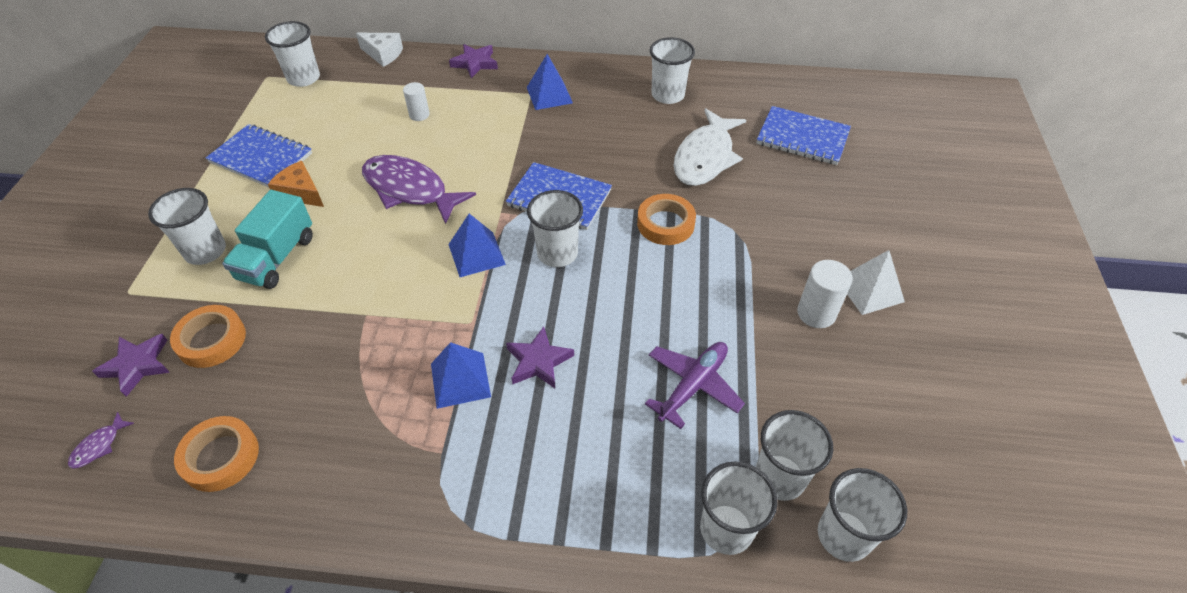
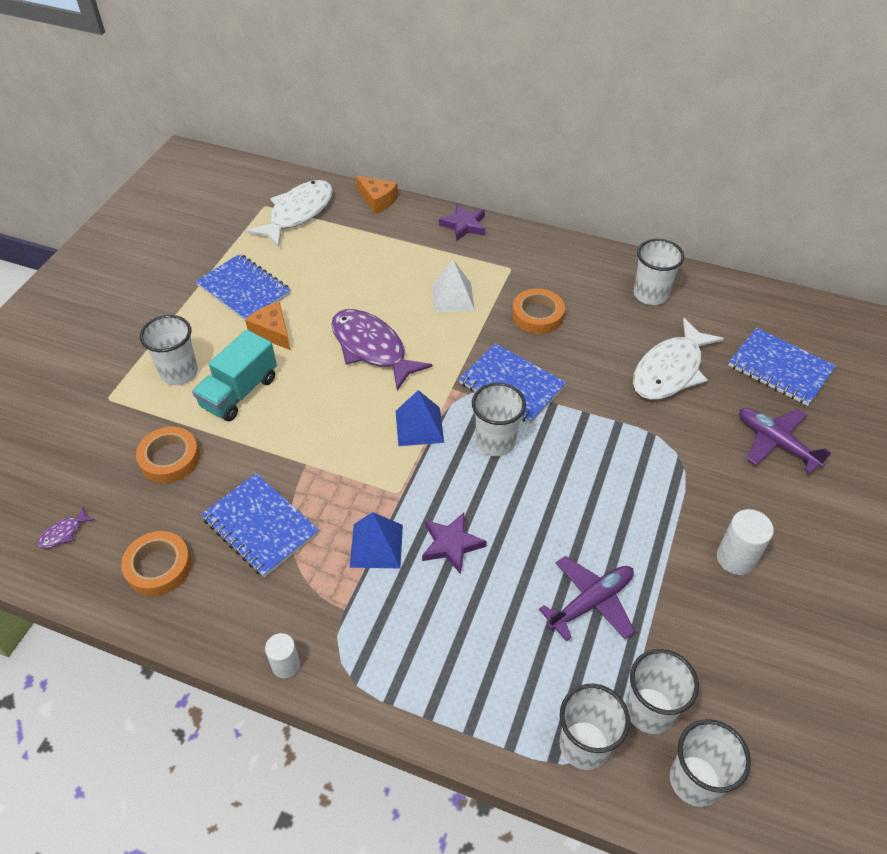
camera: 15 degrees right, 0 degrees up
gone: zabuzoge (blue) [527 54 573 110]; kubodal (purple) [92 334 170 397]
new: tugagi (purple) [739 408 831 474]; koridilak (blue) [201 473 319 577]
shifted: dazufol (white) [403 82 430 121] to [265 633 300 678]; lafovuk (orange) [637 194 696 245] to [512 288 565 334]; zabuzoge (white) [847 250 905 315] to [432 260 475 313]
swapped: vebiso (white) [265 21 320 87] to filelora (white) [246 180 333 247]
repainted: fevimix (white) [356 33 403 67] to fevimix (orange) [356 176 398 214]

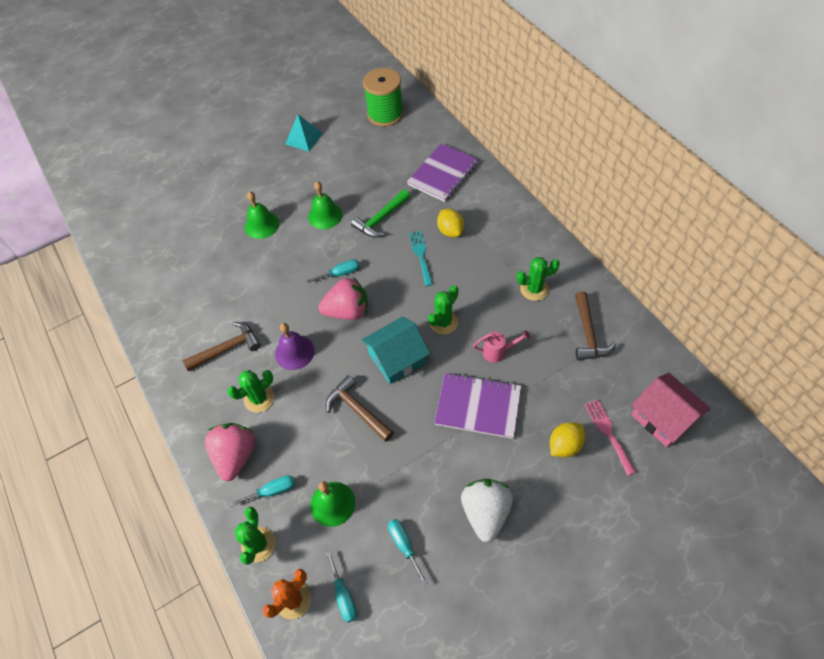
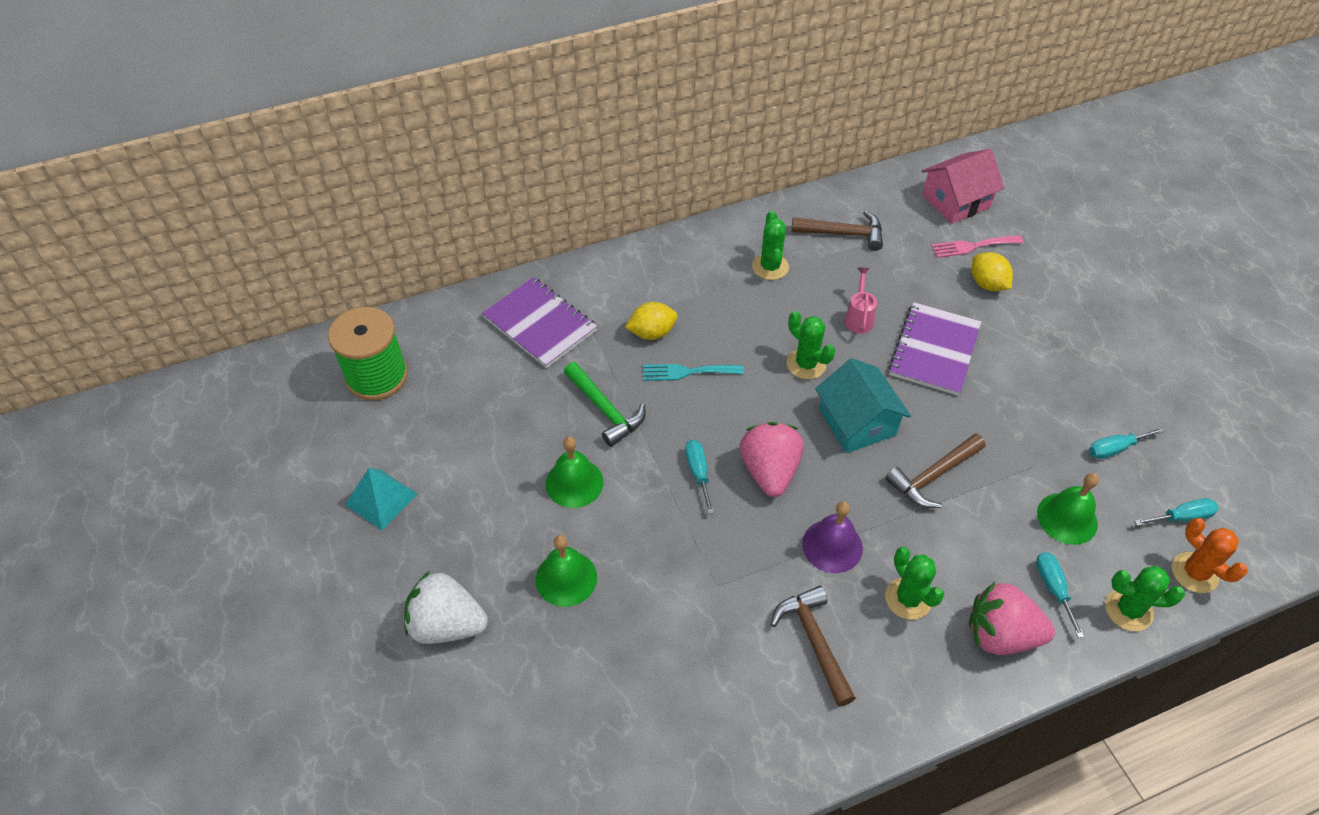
camera: 85 degrees left, 5 degrees down
shifted: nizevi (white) [461 479 513 542] to [404 571 488 644]

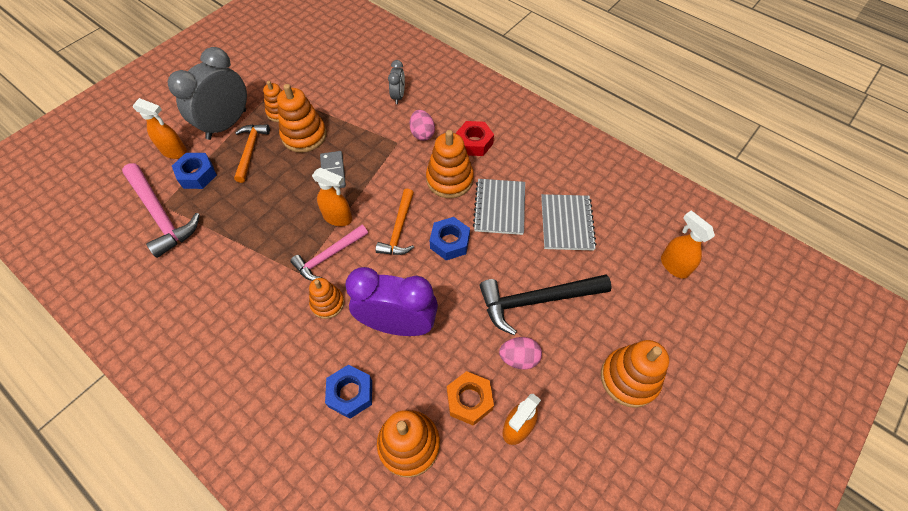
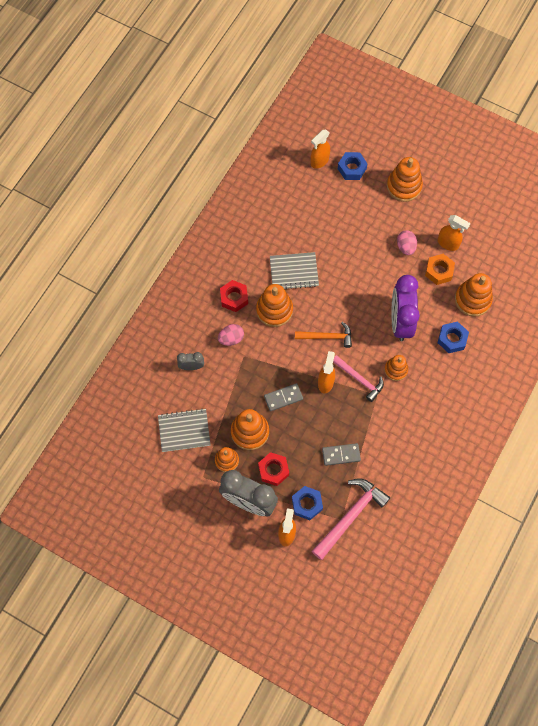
camera: 100 degrees left, 10 degrees up
gone: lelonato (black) [479 274 612 335]
new: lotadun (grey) [322 443 361 466]
shifted: koridilak (grey) [541 194 597 250] to [158 408 211 452]; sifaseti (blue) [429 217 470 260] to [338 152 368 180]
swapped: lelonato (orange) [234 124 270 183] to sifaseti (red) [258 452 289 486]

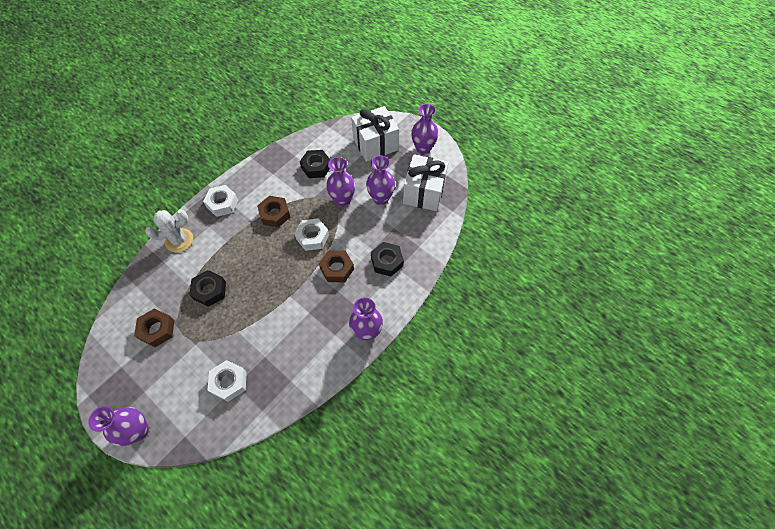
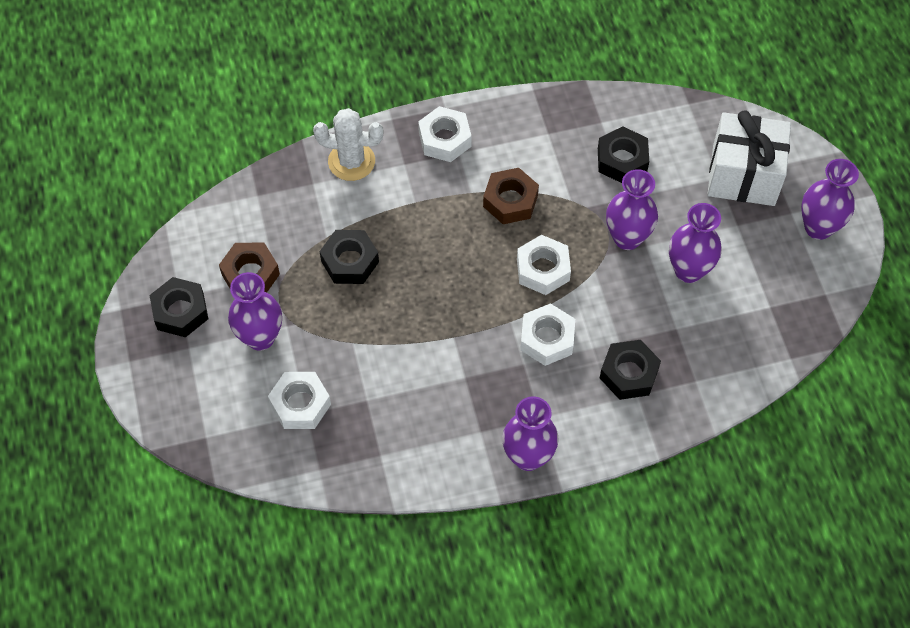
camera: 35 degrees right, 0 degrees up
gone: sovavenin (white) [403 154 448 211]
new: sifaseti (black) [150 277 208 337]
shifted: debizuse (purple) [89 406 149 446] to [228 272 282 351]
repainted: sifaseti (brown) [319 250 354 282] to sifaseti (white) [520 303 575 366]

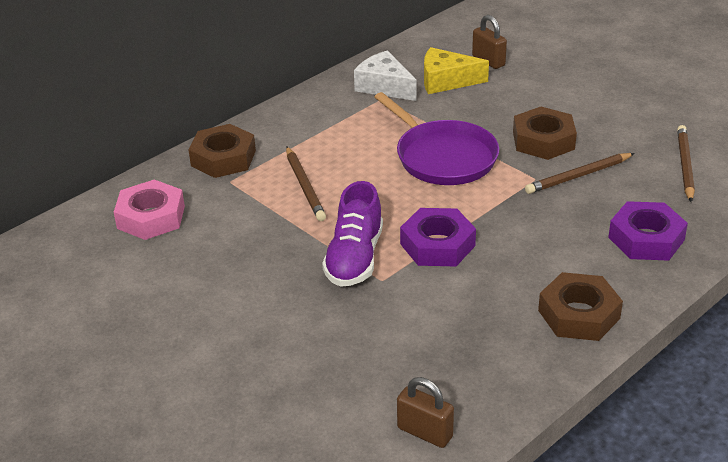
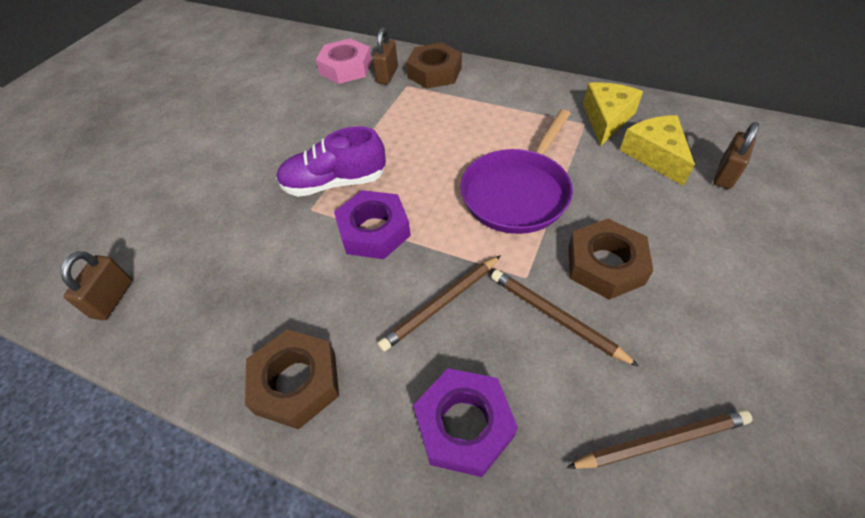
camera: 70 degrees right, 15 degrees up
new: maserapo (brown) [373 28 398 84]
shifted: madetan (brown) [286 147 326 221] to [378 255 501 351]
repainted: fevimix (white) [354 50 416 101] to fevimix (yellow) [583 82 643 146]

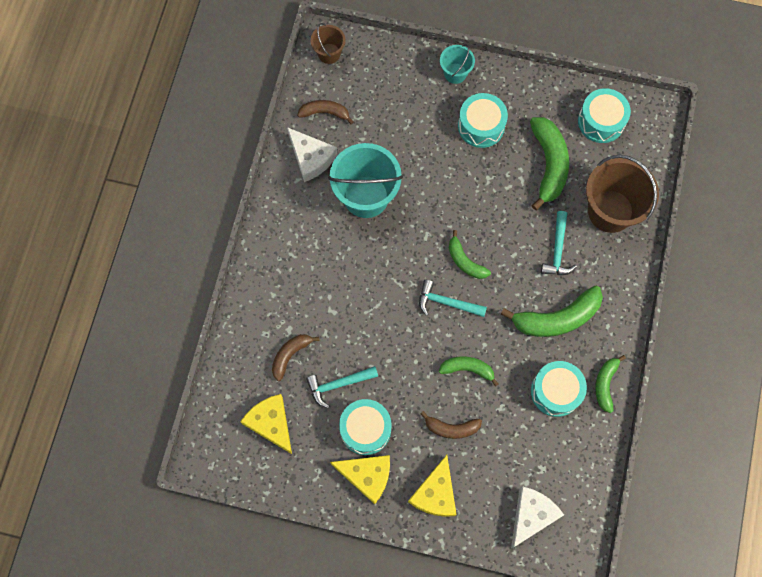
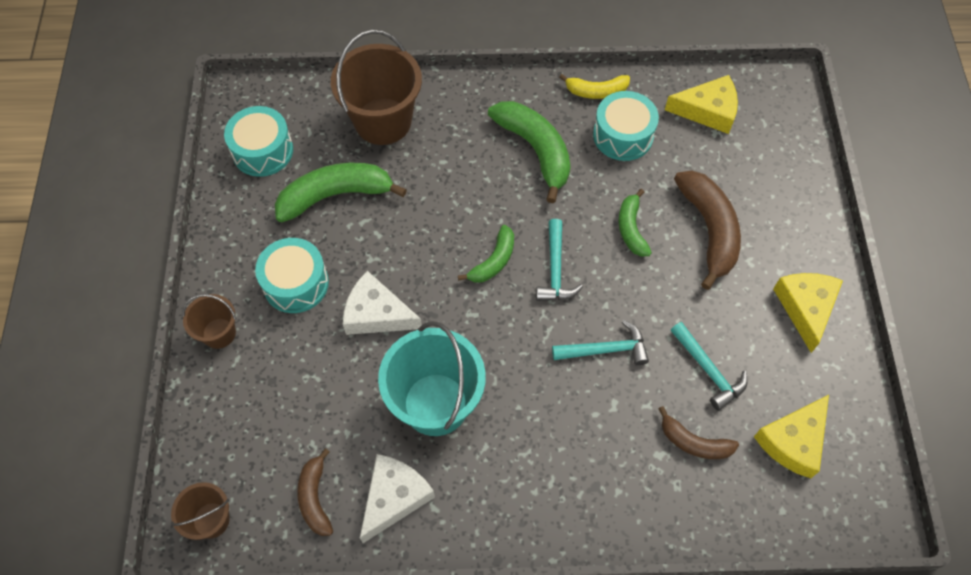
camera: 105 degrees left, 10 degrees down
gone: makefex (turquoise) [339 399 392 455]
shifted: lelonato (turquoise) [541 211 577 275] to [552 320 649 365]; fevimix (yellow) [408 455 457 517] to [665 75 738 134]; fevimix (white) [511 486 564 548] to [343 271 422 335]
repainted: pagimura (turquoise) [440 44 475 84] to pagimura (brown) [182 294 236 349]; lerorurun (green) [595 355 626 413] to lerorurun (yellow) [559 74 630 99]
scaled: lerorurun (brown) [421 411 482 439] = [674 170 741 290] x1.73

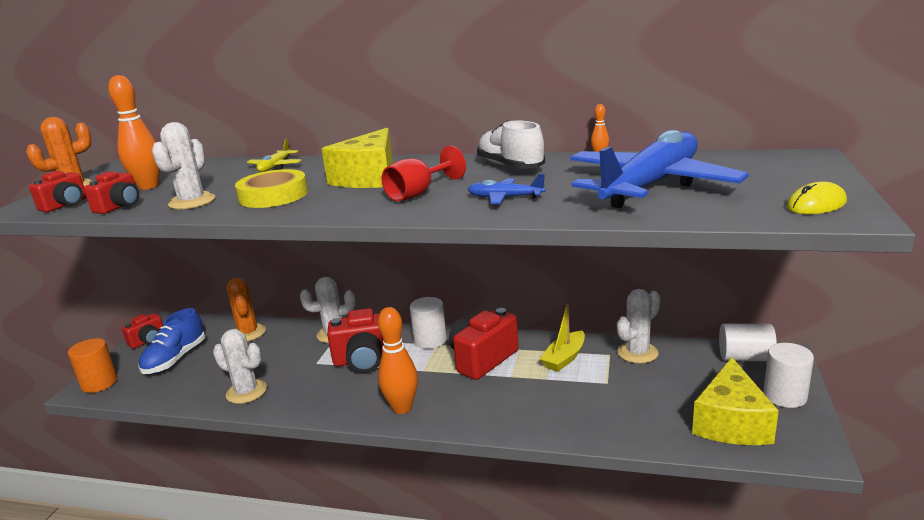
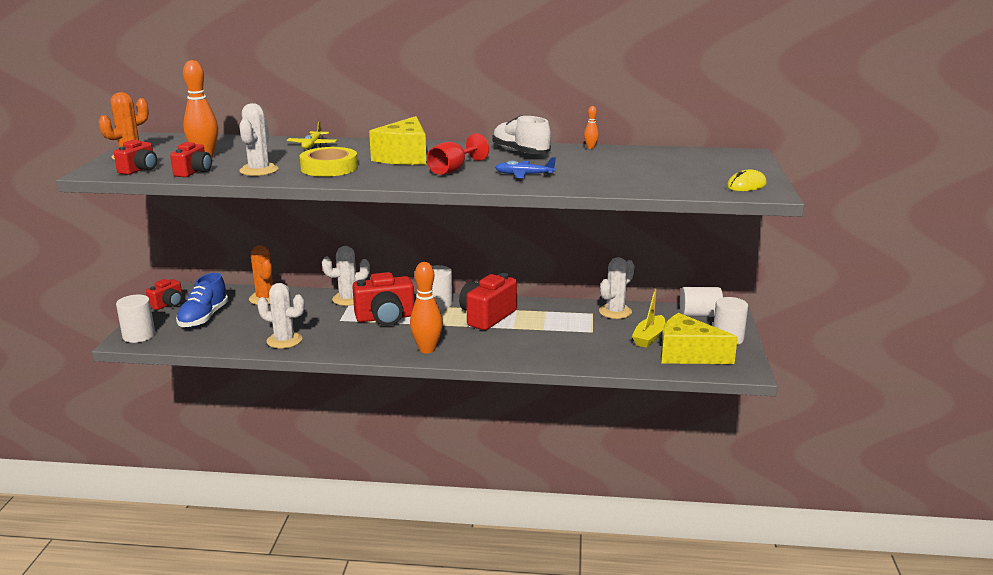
camera: 10 degrees left, 0 degrees up
gone: tugagi (blue) [570 130 749 208]
shifted: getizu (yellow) [540 303 585 372] to [632 288 665 348]
repainted: dazufol (orange) [68 338 118 393] to dazufol (white) [116 295 155 343]
rotated: fevimix (yellow) [692 357 779 445] = [661 313 738 364] 105 degrees clockwise

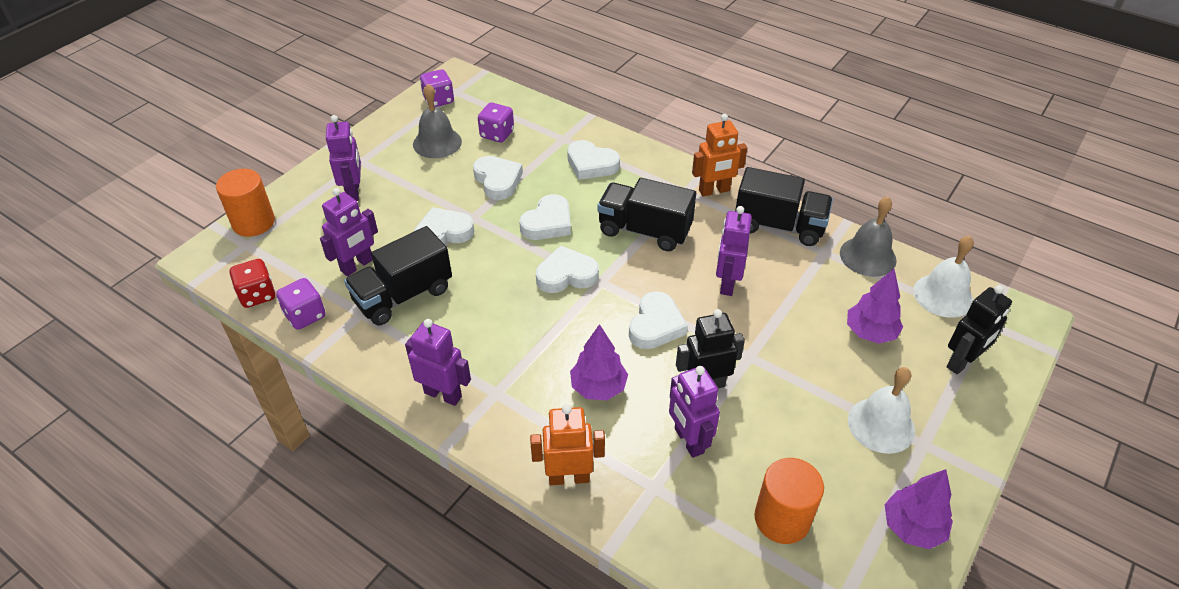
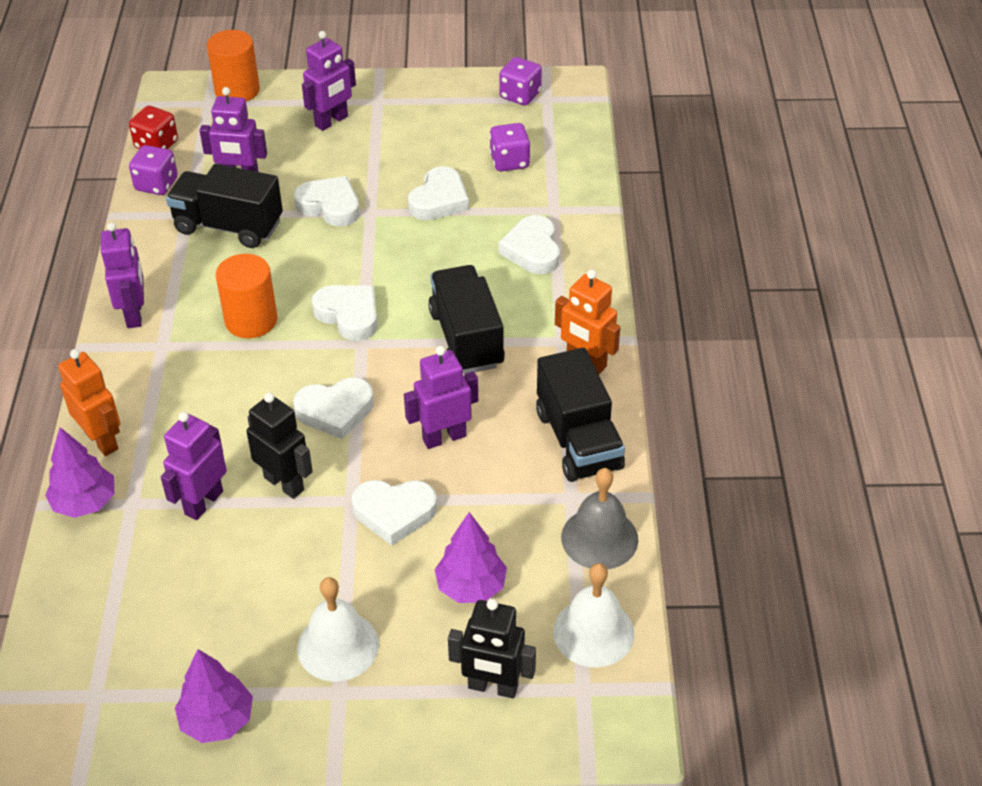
camera: 55 degrees right, 0 degrees up
gone: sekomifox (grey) [413 84 462 158]
shifted: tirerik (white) [519 194 571 240] to [352 480 437 545]; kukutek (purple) [570 324 628 400] to [45 427 114 518]; dazufol (orange) [754 458 824 544] to [216 254 277 338]

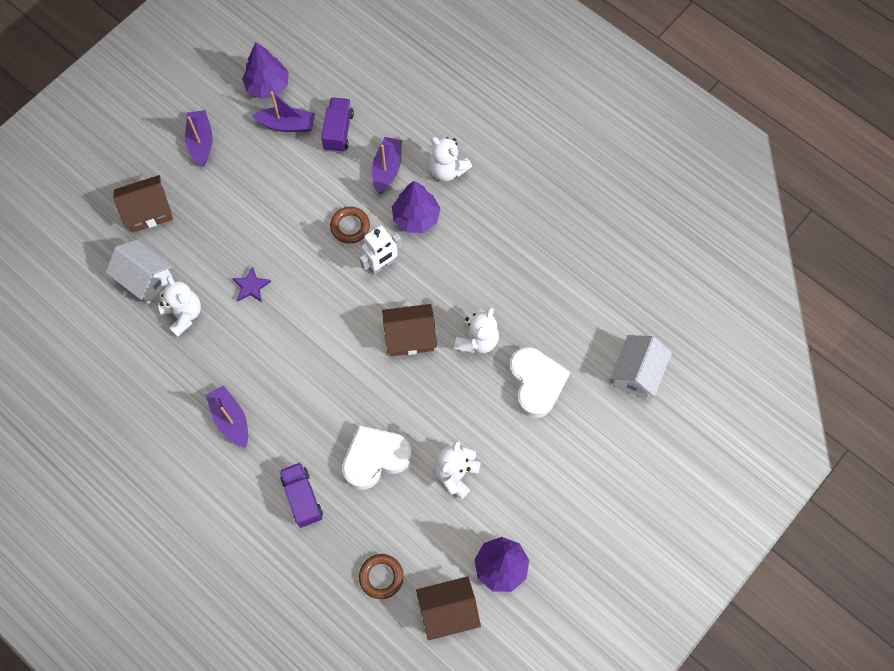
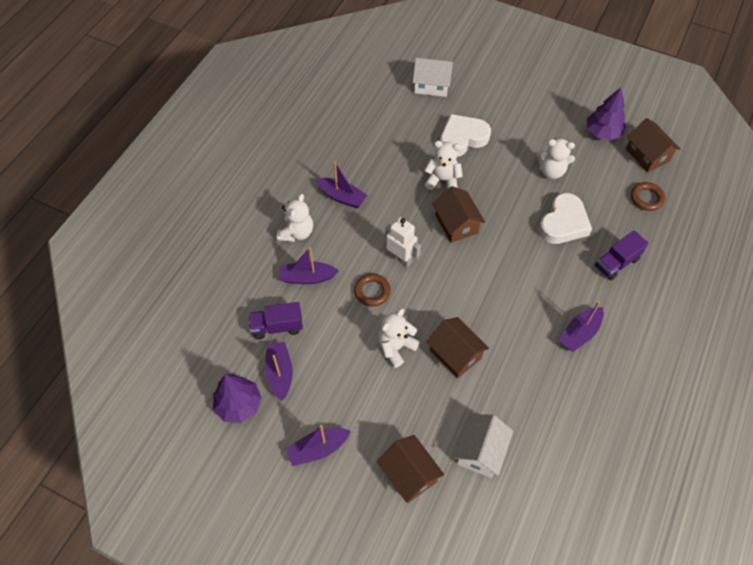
camera: 105 degrees left, 10 degrees down
gone: kukutek (purple) [392 181 441 233]
new: getizu (purple) [317 162 368 208]
shifted: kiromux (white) [158 276 201 337] to [378 309 420 368]
swapped: kubodal (purple) [232 266 271 302] to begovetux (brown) [427 317 489 378]
rotated: tirerik (white) [342 425 412 490] = [539 193 592 244] 105 degrees counterclockwise

